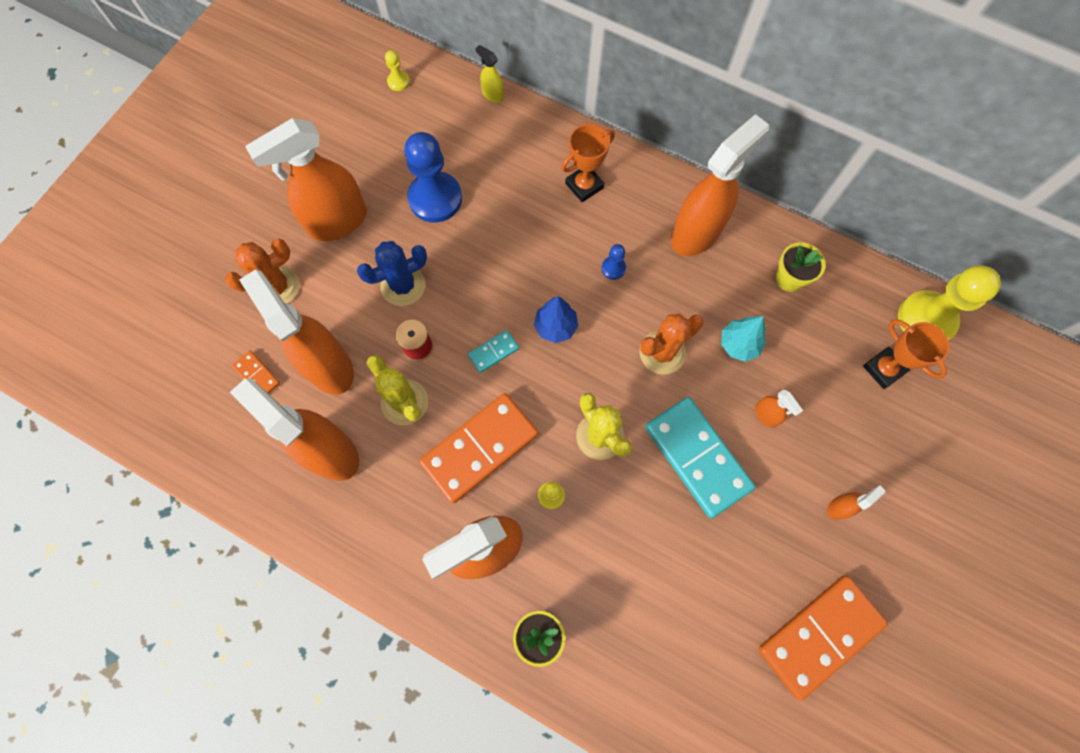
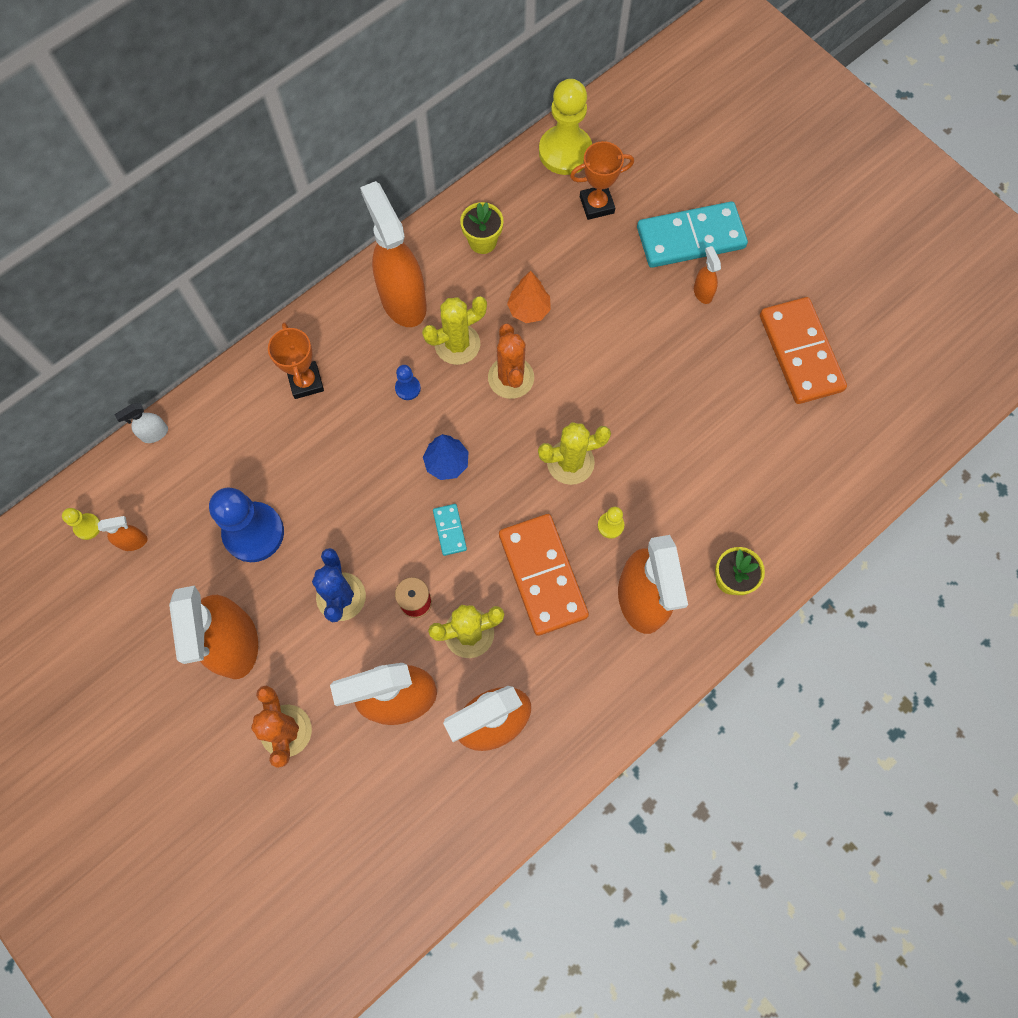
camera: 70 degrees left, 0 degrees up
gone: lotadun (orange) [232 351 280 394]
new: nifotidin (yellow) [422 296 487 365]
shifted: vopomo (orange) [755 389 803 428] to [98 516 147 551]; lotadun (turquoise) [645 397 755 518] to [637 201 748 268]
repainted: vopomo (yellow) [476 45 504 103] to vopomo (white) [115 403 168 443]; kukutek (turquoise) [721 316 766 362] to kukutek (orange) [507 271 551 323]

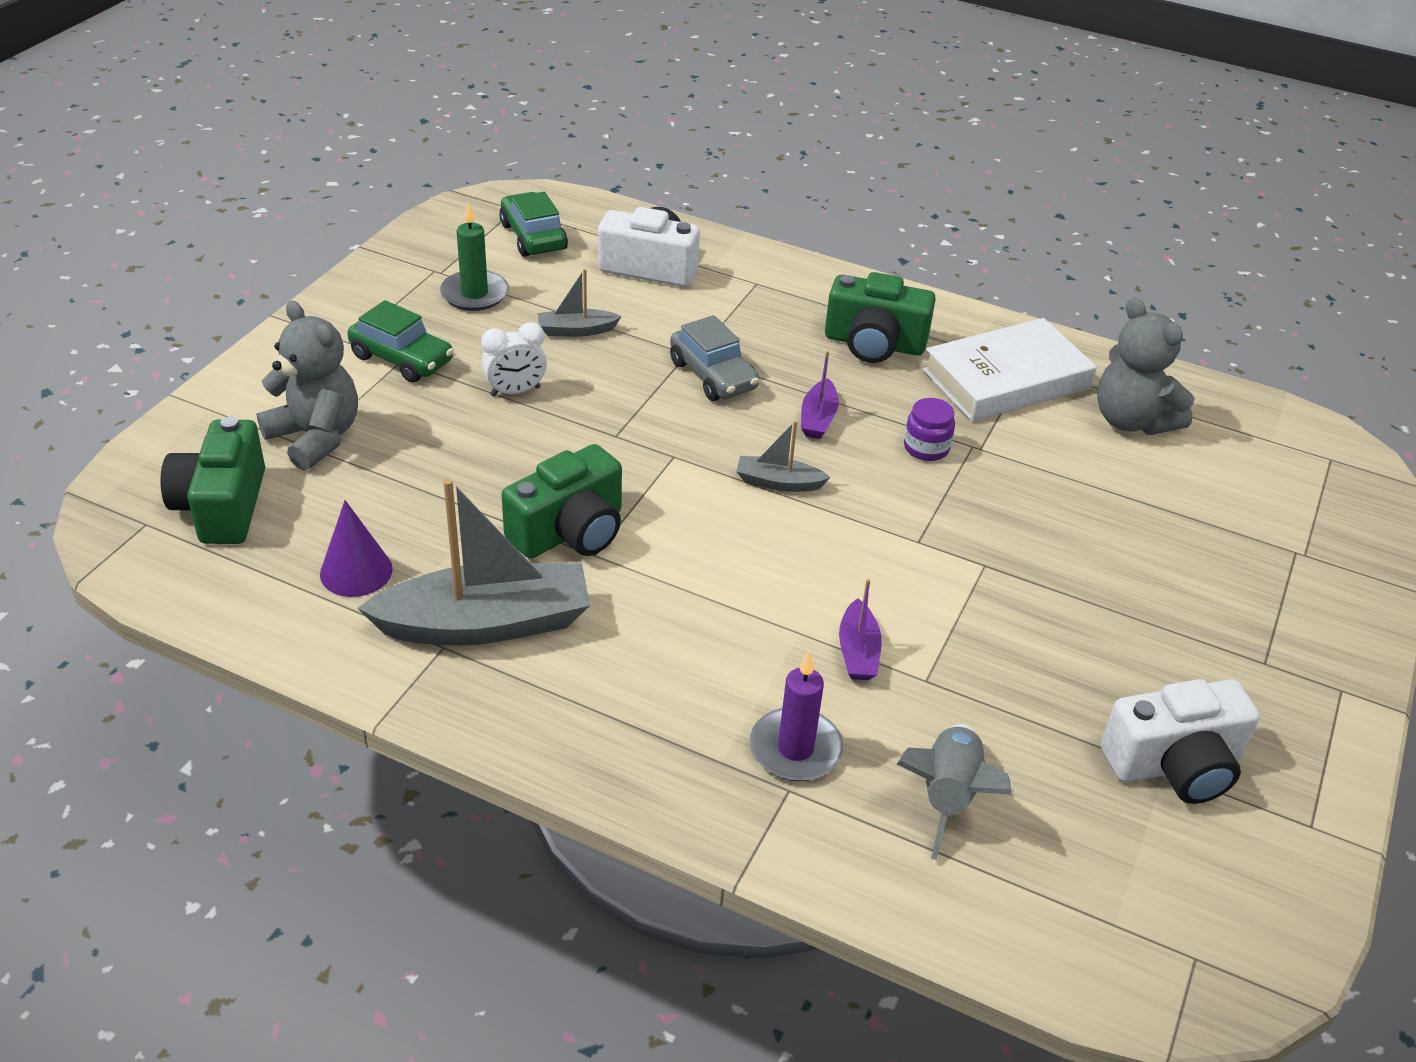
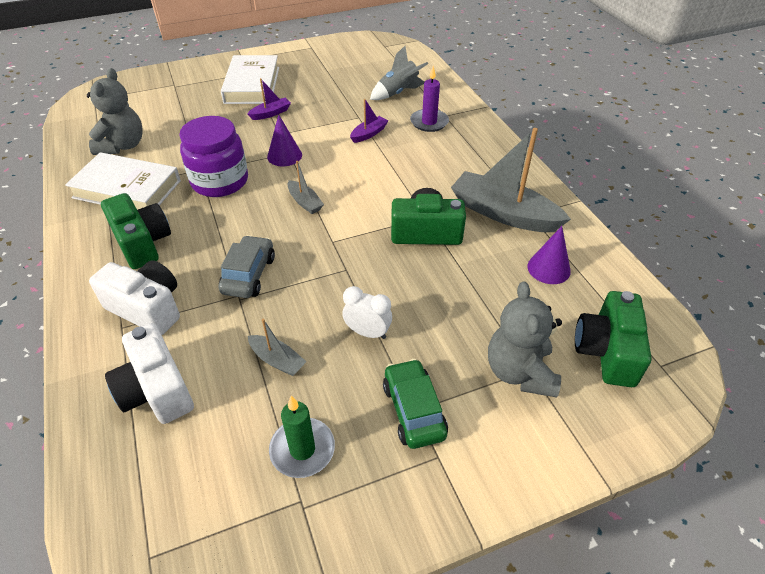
camera: 135 degrees left, 5 degrees up
gone: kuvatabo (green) [499 192 568 257]
new: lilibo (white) [221 55 279 104]; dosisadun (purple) [267 114 302 166]
shifted: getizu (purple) [801 351 839 439] to [247 78 291 120]; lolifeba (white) [1101 679 1260 804] to [89 260 180 335]
rotated: lolifeba (green) [160 416 265 544] = [575 291 652 387] 150 degrees clockwise
scaled: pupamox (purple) [904 398 955 461] = [179 116 248 197] x2.13

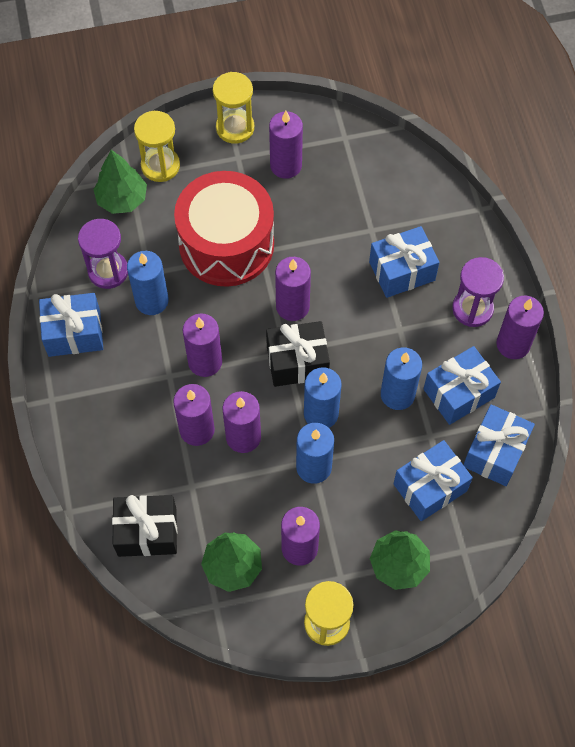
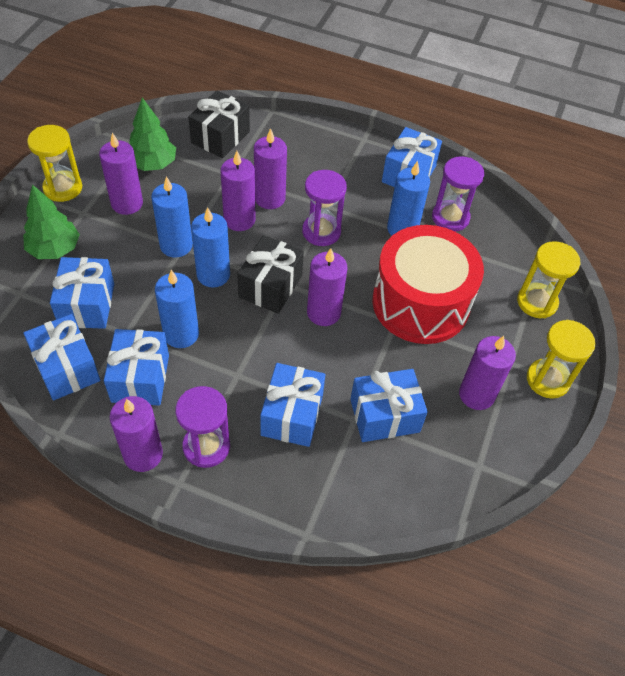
camera: 120 degrees right, 10 degrees down
gone: kukutek (green) [93 150 147 214]
new: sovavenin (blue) [350 369 428 442]
swapped: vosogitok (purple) [183 313 222 377] to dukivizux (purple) [302 170 347 246]

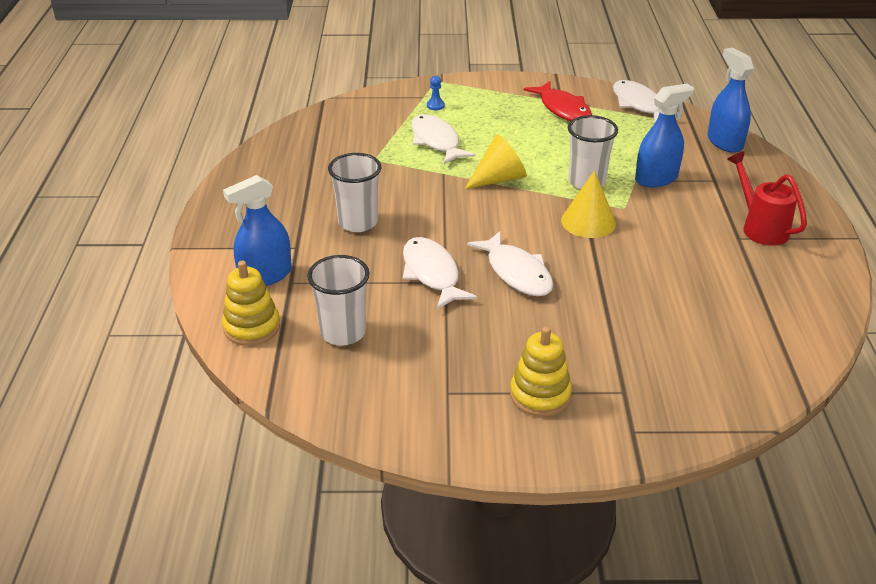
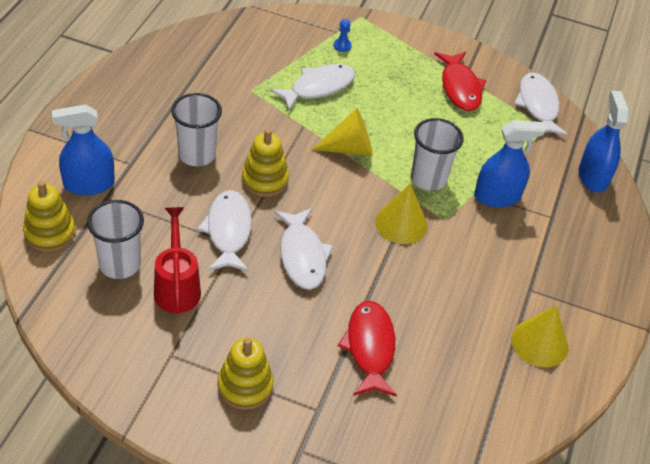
camera: 15 degrees right, 10 degrees up
new: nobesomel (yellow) [242 129 289 197]; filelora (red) [338 301 397 397]; dosisadun (yellow) [512 305 568 368]
shifted: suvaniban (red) [727 151 807 246] to [154 207 201 313]
rotated: filelora (white) [411 114 476 164] = [270 64 355 111] 60 degrees clockwise

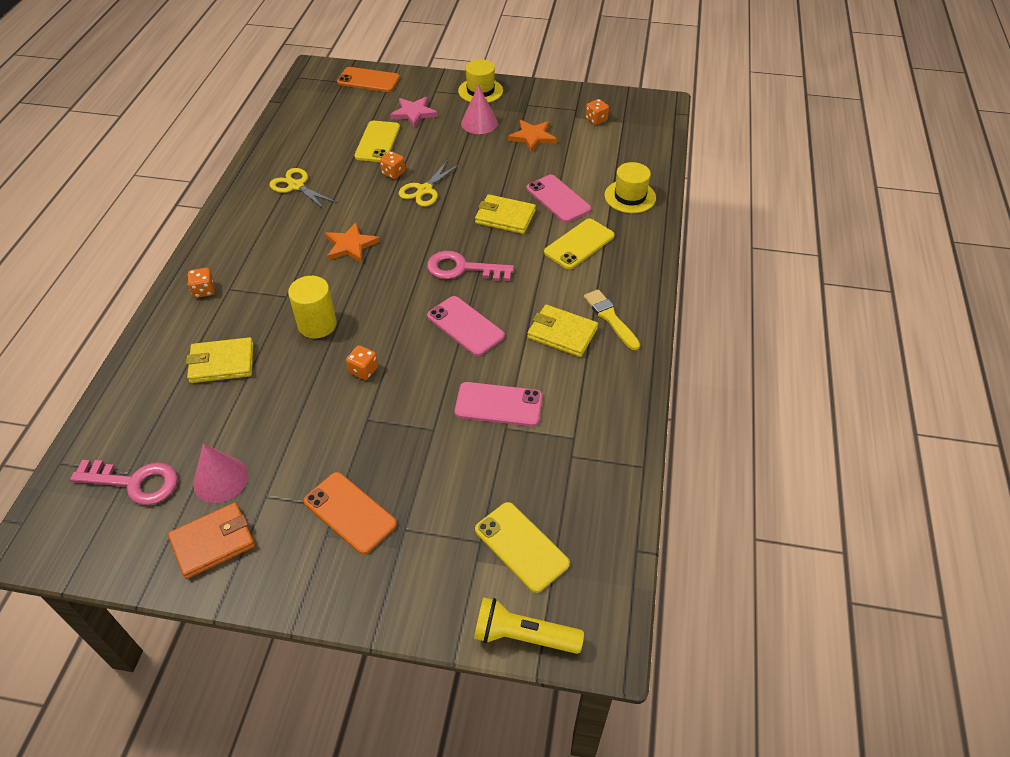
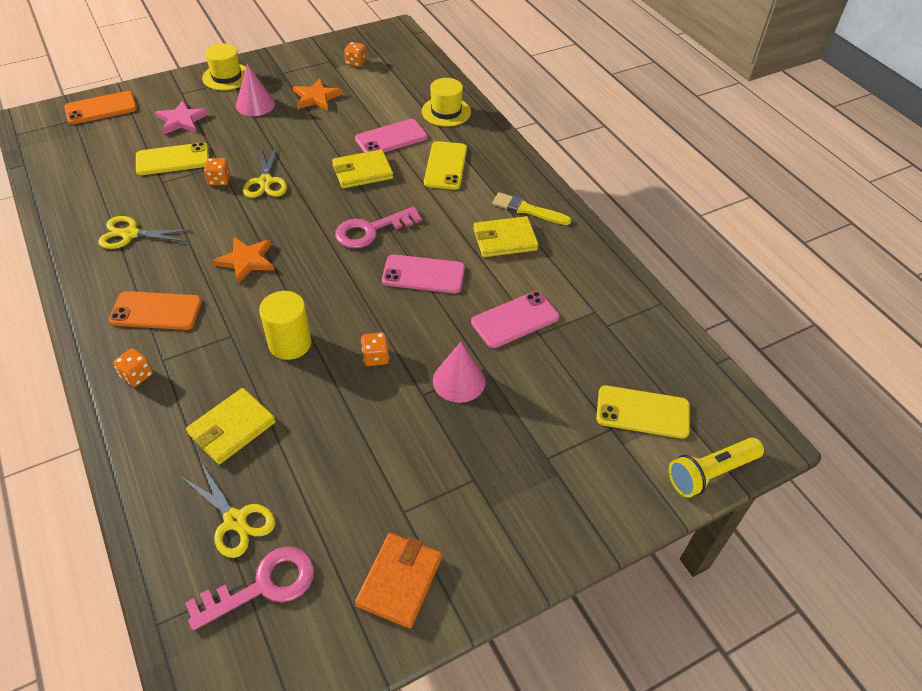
camera: 40 degrees left, 0 degrees up
new: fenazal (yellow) [181 463 275 558]
shifted: dosisadun (pink) [193 444 248 503] to [433 342 486 403]; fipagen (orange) [304 472 397 554] to [108 291 202 330]
rotated: fipagen (yellow) [354 121 400 162] = [136 142 209 175] 75 degrees counterclockwise; fipagen (pink) [526 175 591 223] = [355 119 428 153] 45 degrees counterclockwise

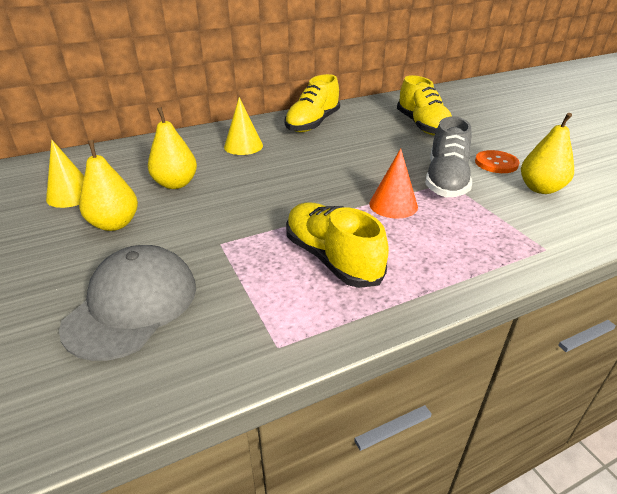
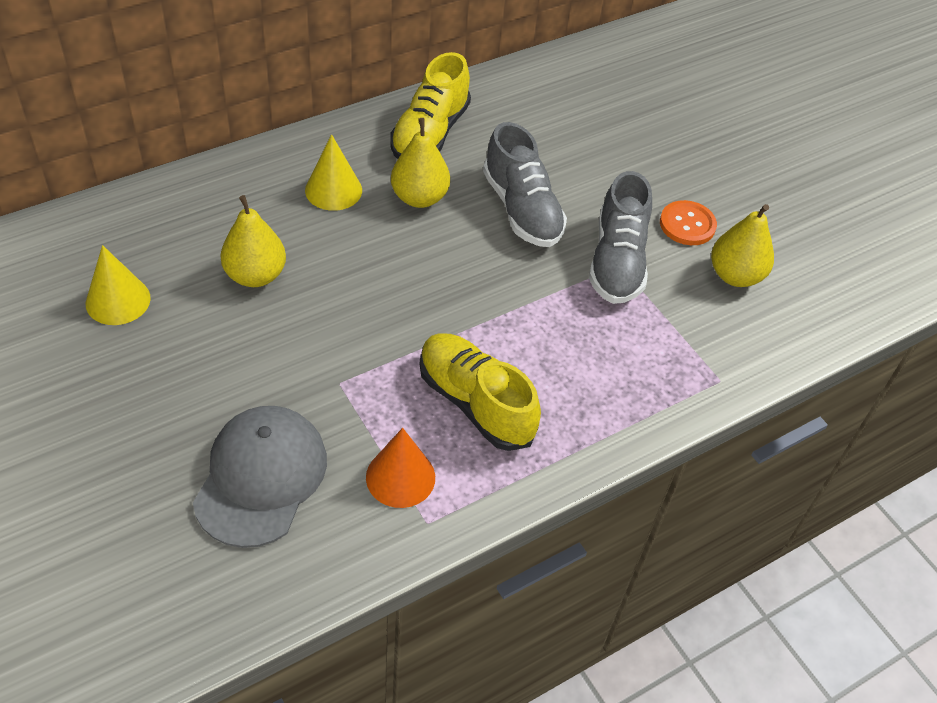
camera: 10 degrees left, 15 degrees up
gone: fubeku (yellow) [397 75 452 136]
new: fubeku (grey) [483 122 567 247]
shifted: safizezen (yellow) [79 140 138 231] to [391 118 450 208]; dosisadun (orange) [369 148 418 219] to [366 428 435 508]

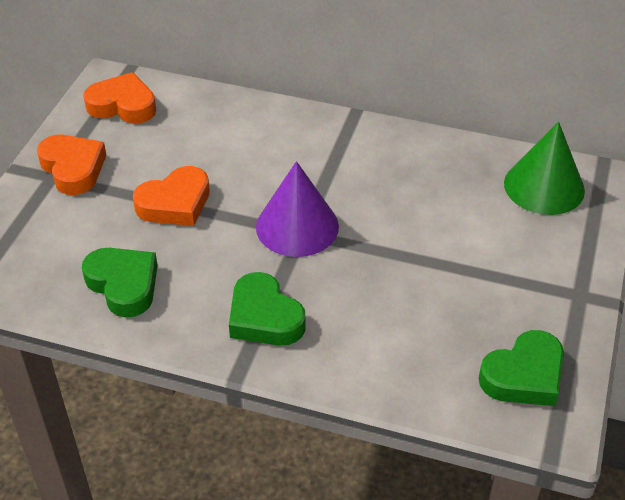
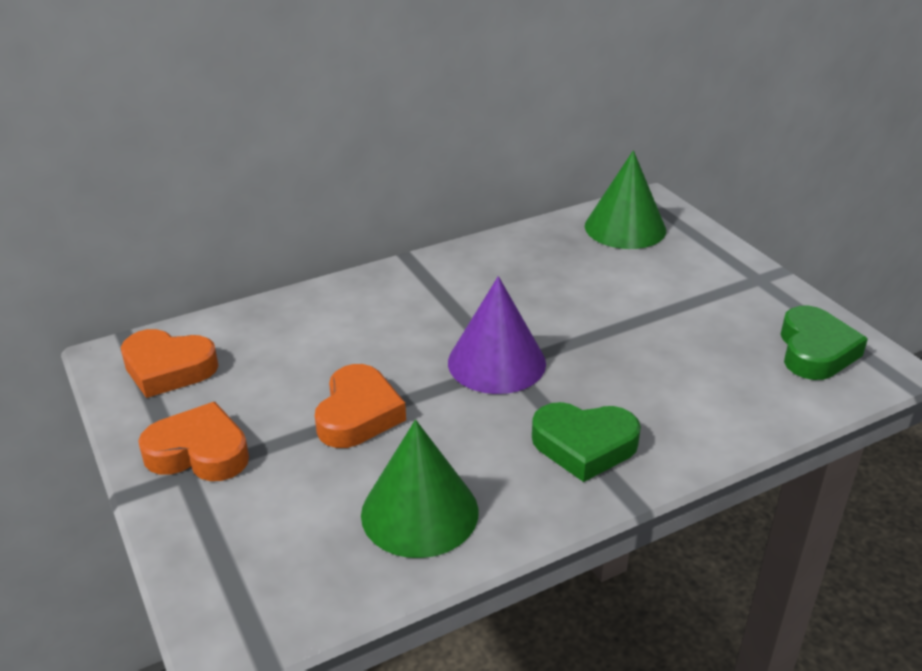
camera: 45 degrees left, 10 degrees down
swapped: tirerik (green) [82 248 158 317] to dosisadun (green) [361 420 479 558]
rotated: tirerik (orange) [83 72 156 124] = [121 329 219 398] 135 degrees counterclockwise

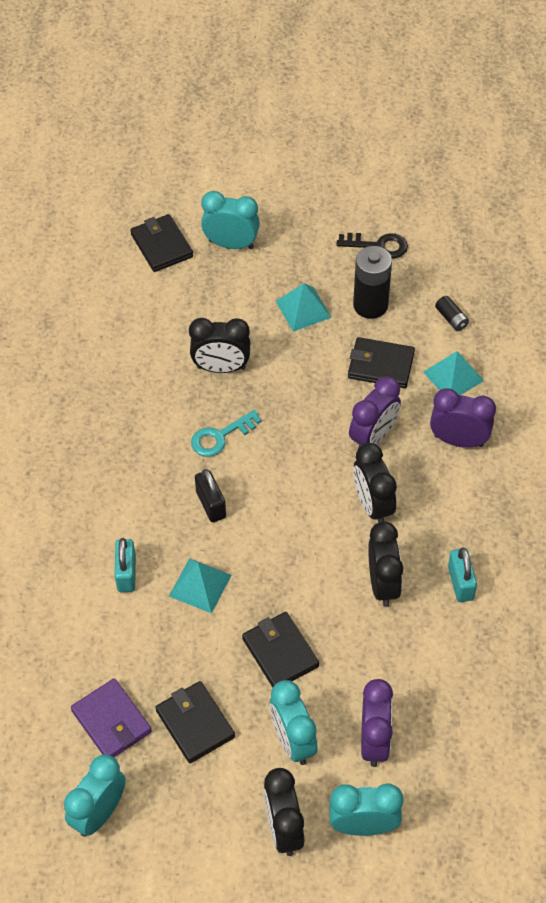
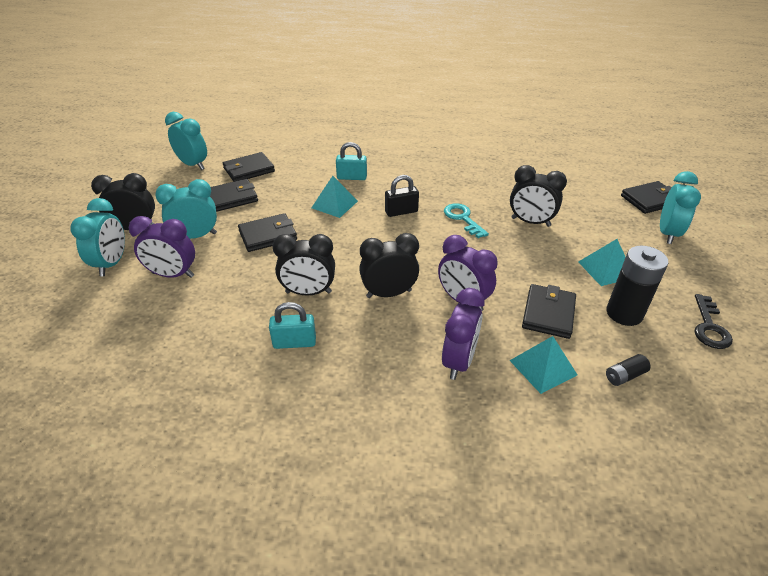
camera: 95 degrees right, 15 degrees down
repainted: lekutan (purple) [71 678 152 757] to lekutan (black) [223 152 275 182]
rotated: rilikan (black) [189 318 250 373] = [510 165 567 227] 75 degrees counterclockwise

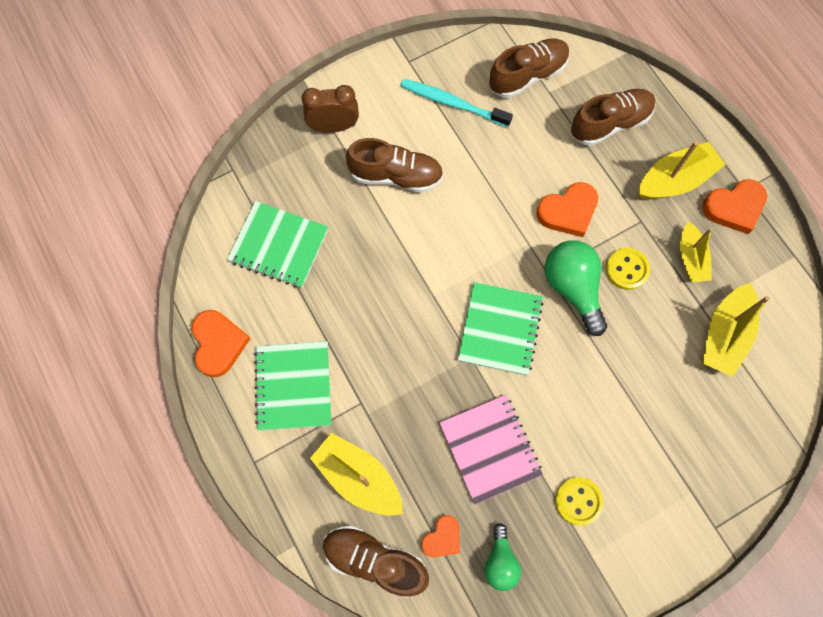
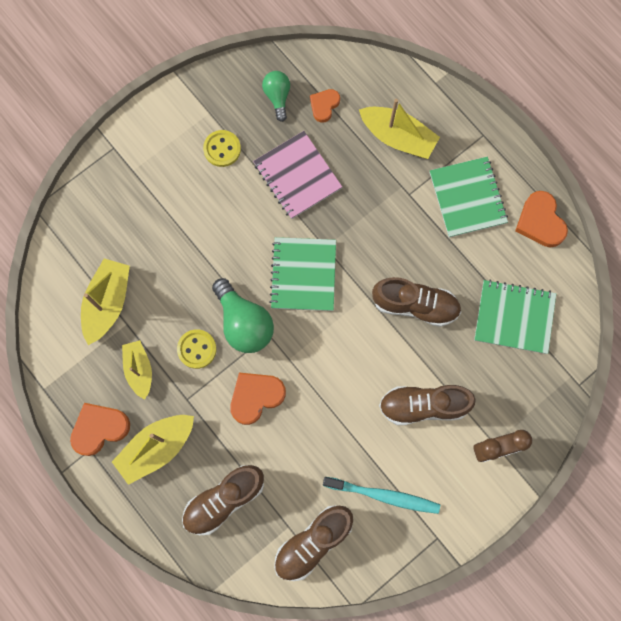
camera: 170 degrees right, 5 degrees up
shifted: fubeku (brown) [323 526 429 598] to [372 277 461 327]

